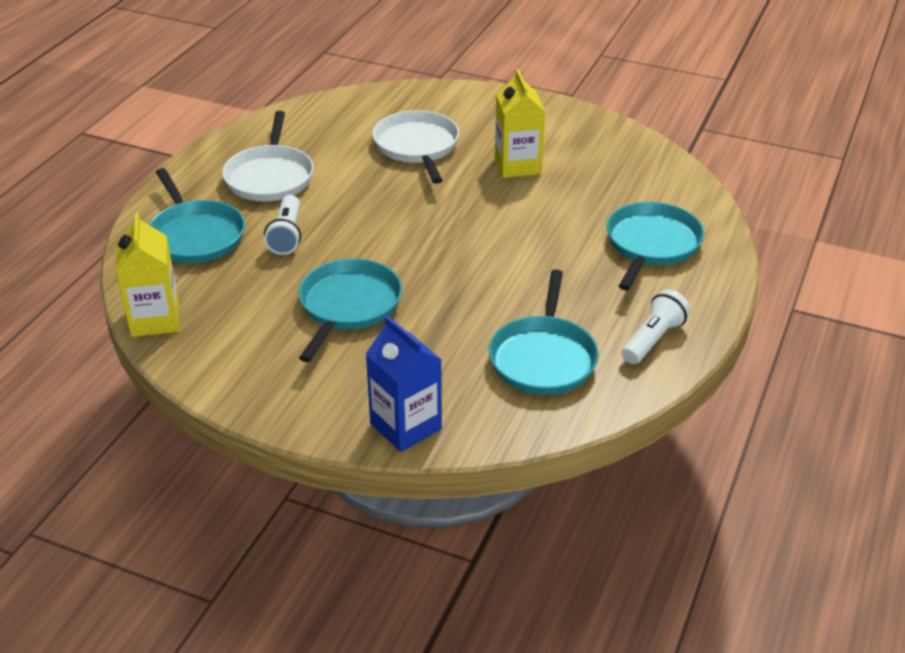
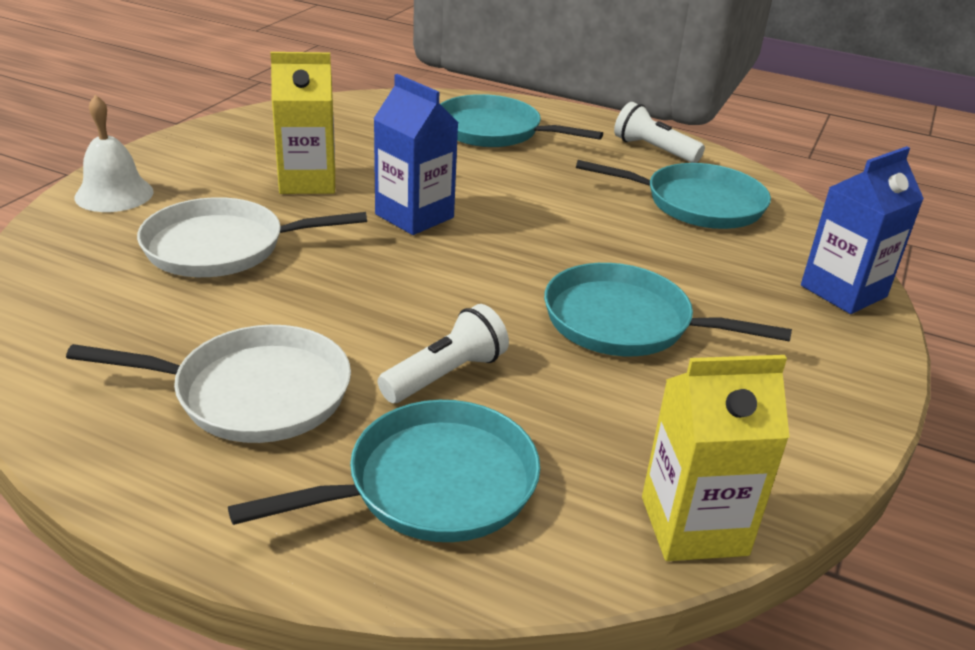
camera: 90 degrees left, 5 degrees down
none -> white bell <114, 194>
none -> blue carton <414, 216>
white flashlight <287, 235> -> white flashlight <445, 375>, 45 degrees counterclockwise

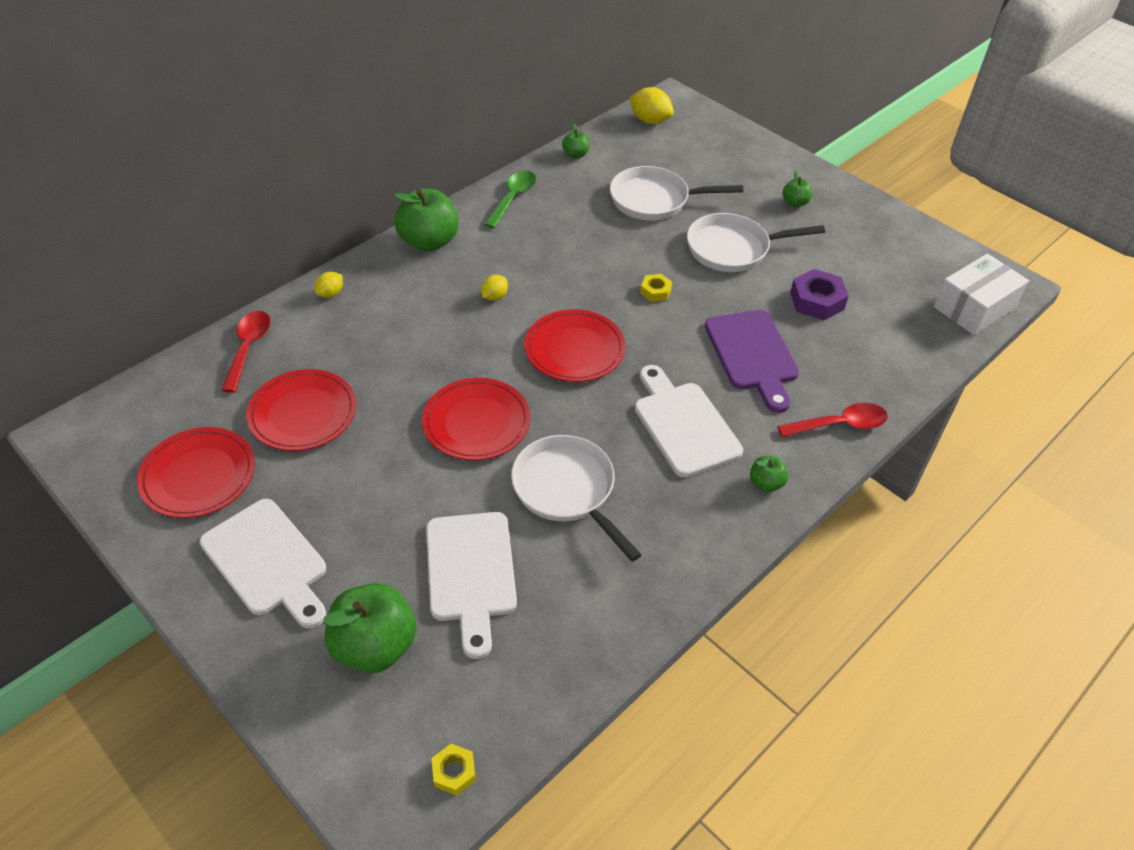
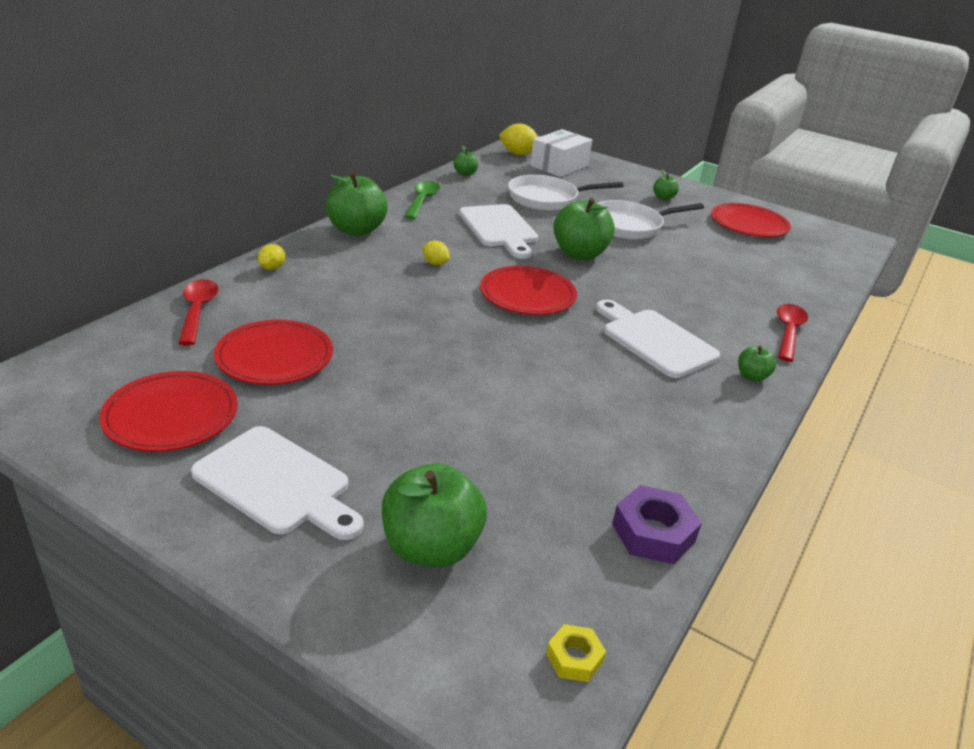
camera: 15 degrees left, 15 degrees down
white pan <567, 490> -> none
purple cutting board <752, 355> -> none
red plate <476, 422> -> red plate <749, 224>, move
white cutting board <471, 573> -> white cutting board <499, 229>, move
purple nut <817, 301> -> purple nut <653, 533>, move
white box <974, 307> -> white box <559, 166>, move
yellow nut <655, 291> -> green apple <579, 254>
yellow lemon <494, 296> -> yellow lemon <435, 263>, 75 degrees counterclockwise
red spoon <840, 424> -> red spoon <788, 332>, 45 degrees counterclockwise

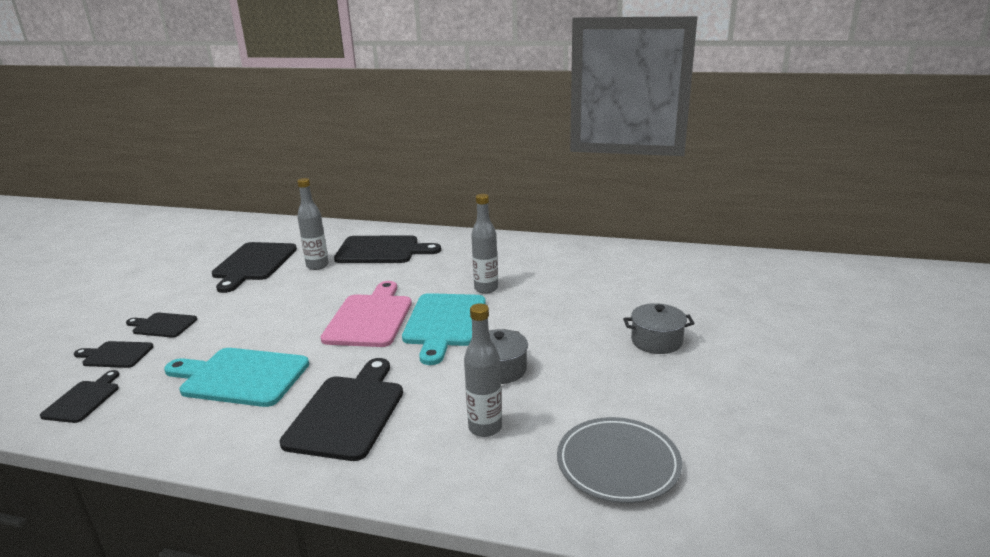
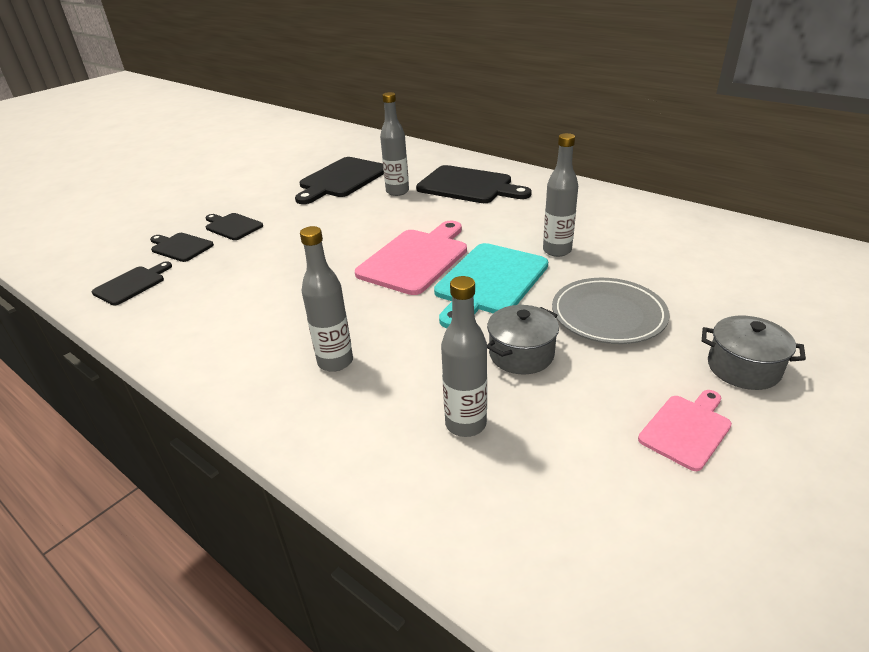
camera: 25 degrees right, 10 degrees up
turquoise cutting board <240, 377> -> none
none -> pink cutting board <687, 429>
grey plate <618, 463> -> grey plate <608, 315>, move
black cutting board <348, 413> -> grey bottle <335, 362>

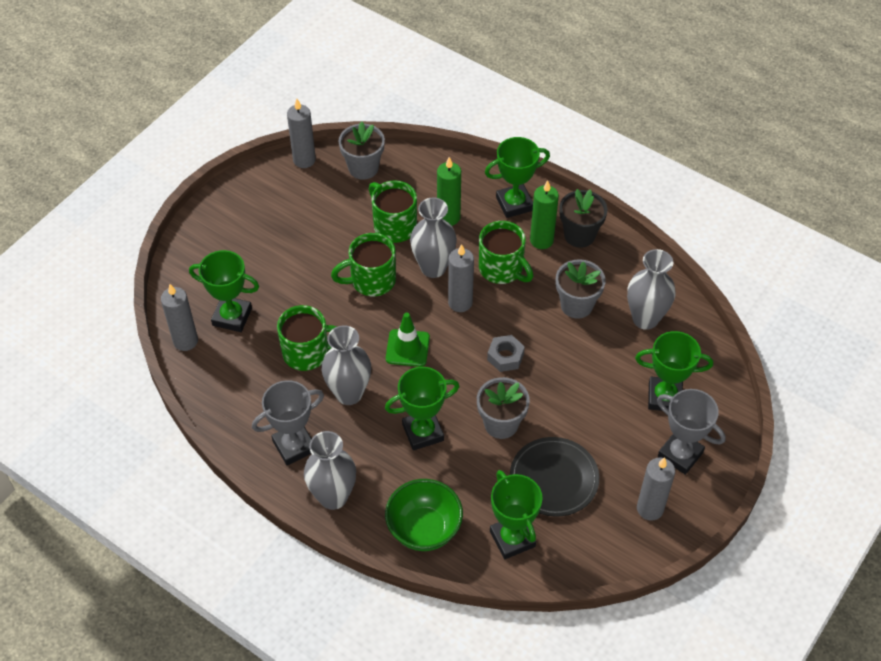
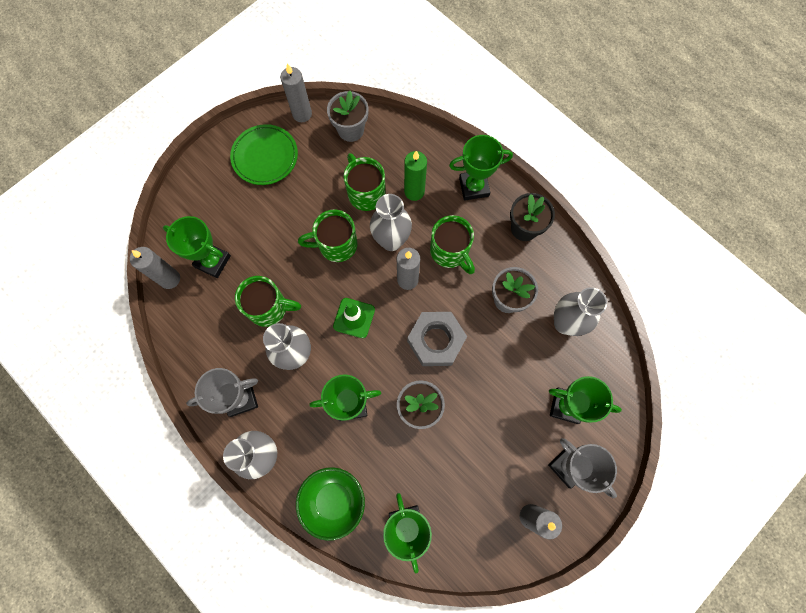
camera: 10 degrees right, 20 degrees up
black plate <554, 479> -> none
green candle <541, 240> -> none
none -> green plate <265, 157>
grey nut <505, 357> -> grey nut <436, 341>, x1.76

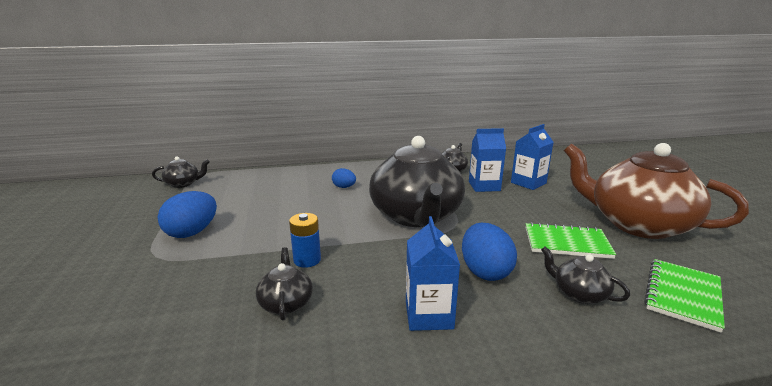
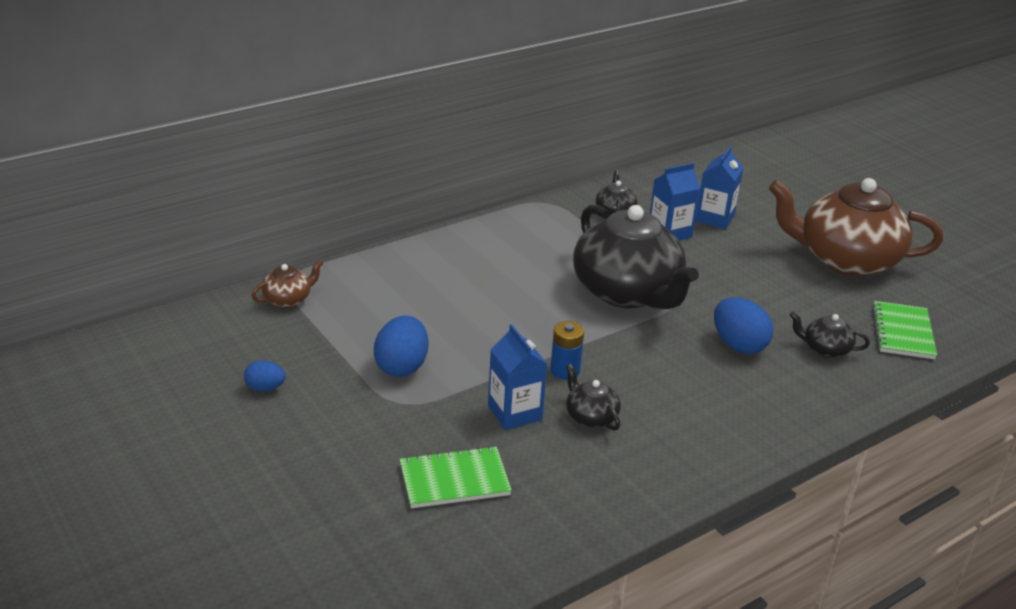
camera: 25 degrees left, 10 degrees up
blue egg <344, 187> -> blue egg <265, 388>, move
blue carton <429, 315> -> blue carton <514, 413>, move
green notebook <567, 243> -> green notebook <454, 480>, move
black teapot <183, 184> -> brown teapot <288, 299>

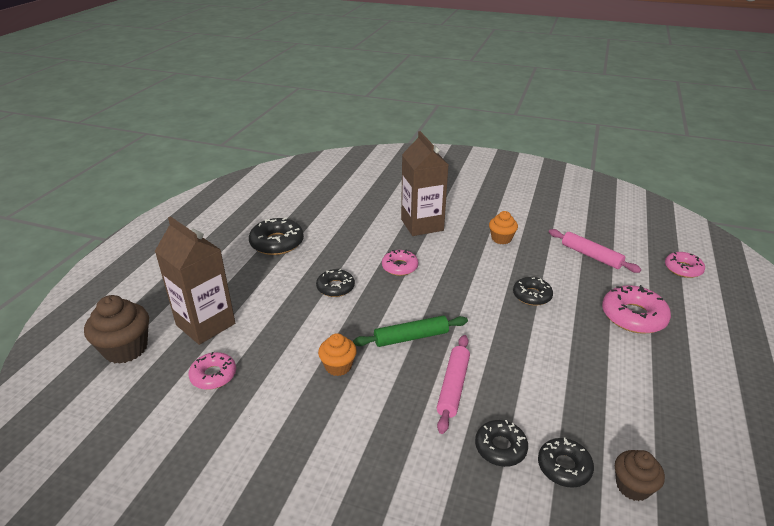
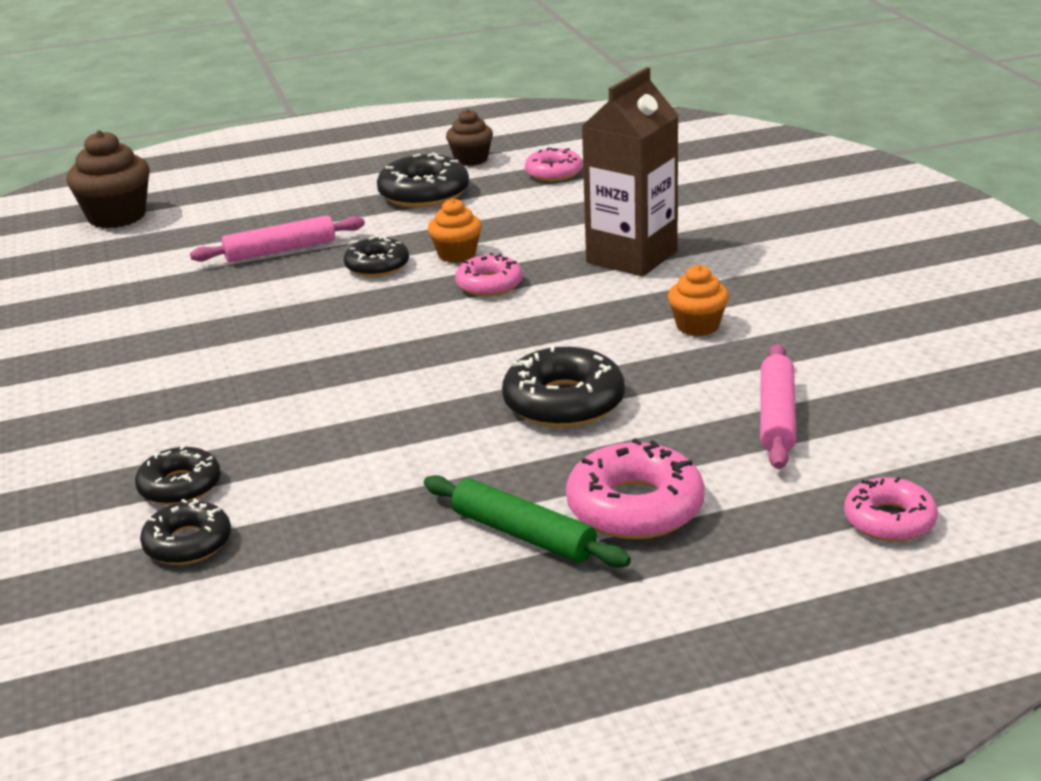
camera: 55 degrees right, 5 degrees down
brown carton <205, 324> -> none
pink donut <213, 375> -> pink donut <554, 173>, move
orange cupcake <338, 366> -> orange cupcake <457, 254>, move
green rolling pin <411, 337> -> green rolling pin <523, 535>, move
pink rolling pin <453, 387> -> pink rolling pin <280, 250>, move
brown cupcake <632, 486> -> brown cupcake <471, 159>, move
black donut <532, 295> -> black donut <564, 402>, x1.56

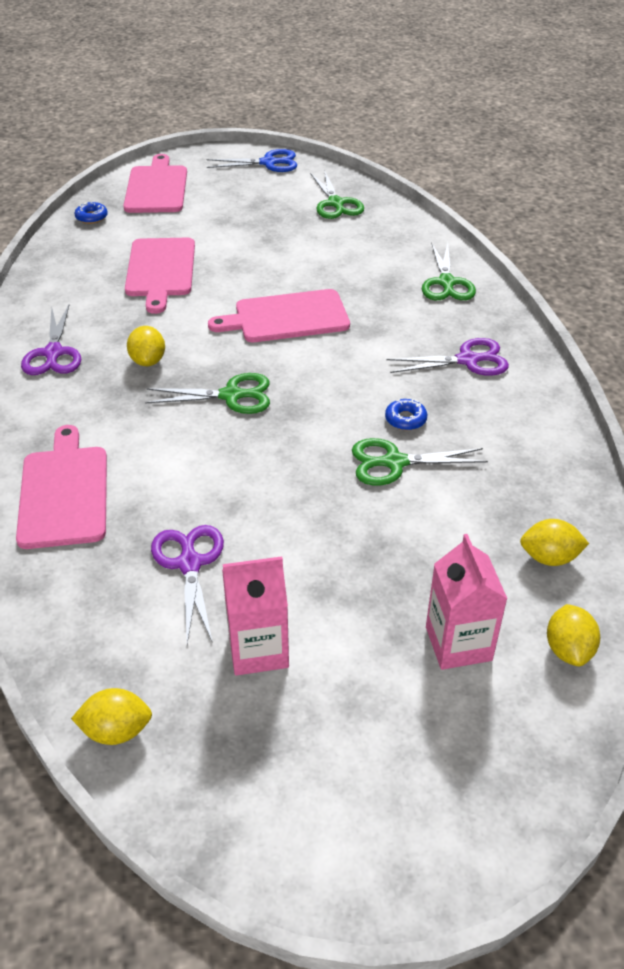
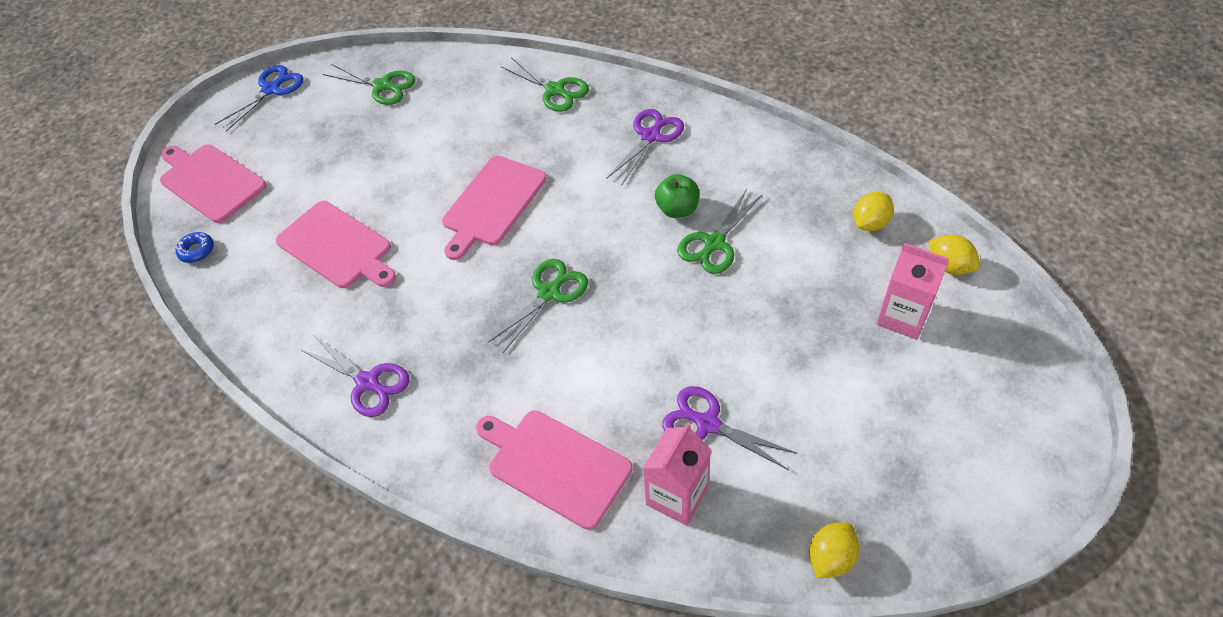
camera: 45 degrees left, 10 degrees up
yellow lemon <148, 361> -> none
pink carton <258, 649> -> pink carton <677, 496>, move
blue donut <405, 419> -> green apple <677, 209>

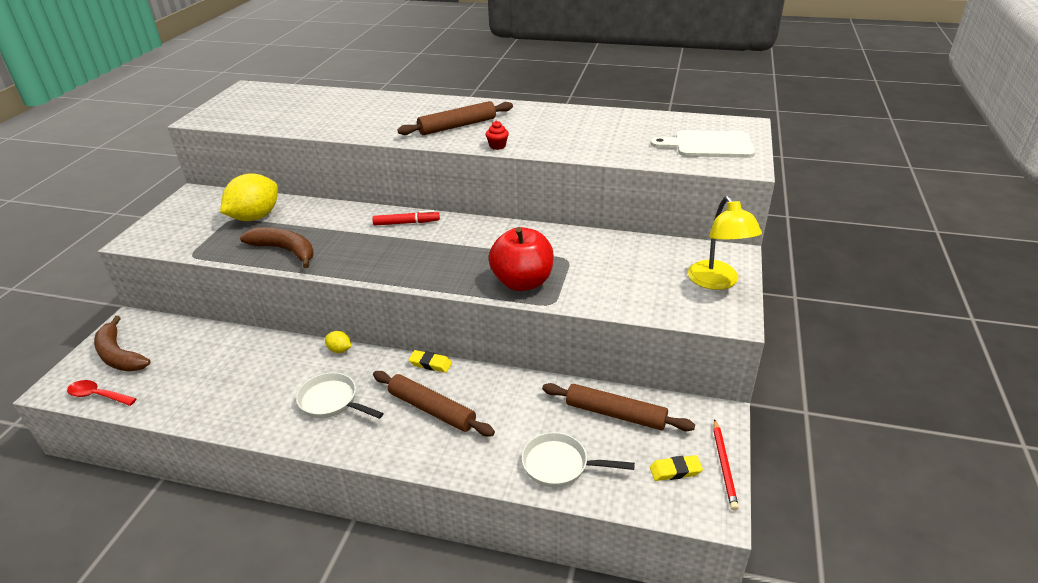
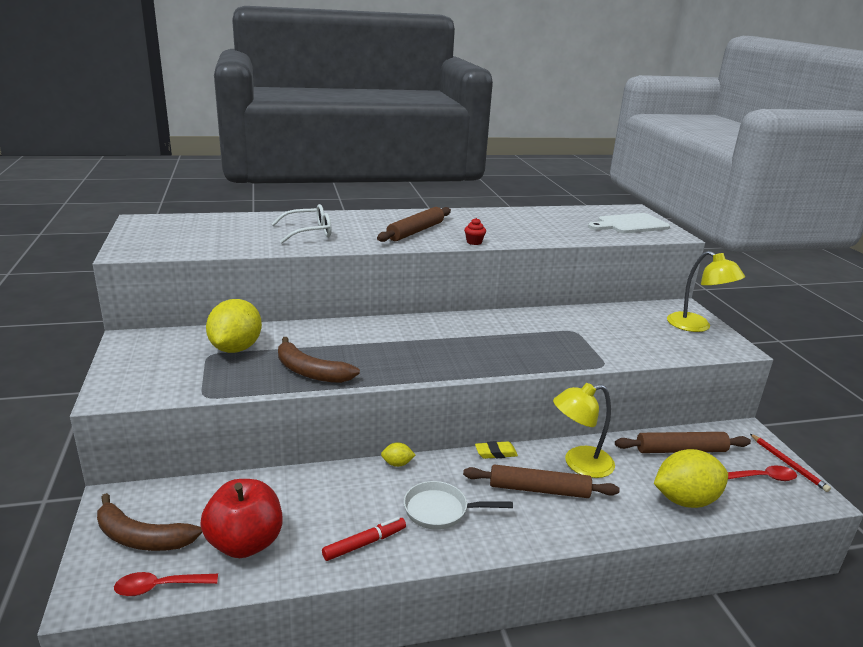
camera: 30 degrees left, 10 degrees down
none -> white glasses <308, 232>
none -> yellow lamp <579, 464>
red marker <406, 223> -> red marker <364, 543>, move
red apple <522, 282> -> red apple <245, 543>, move
white pan <560, 465> -> yellow lemon <685, 500>
yellow eraser <675, 471> -> red spoon <763, 478>
brown banana <285, 250> -> brown banana <310, 371>, 150 degrees counterclockwise

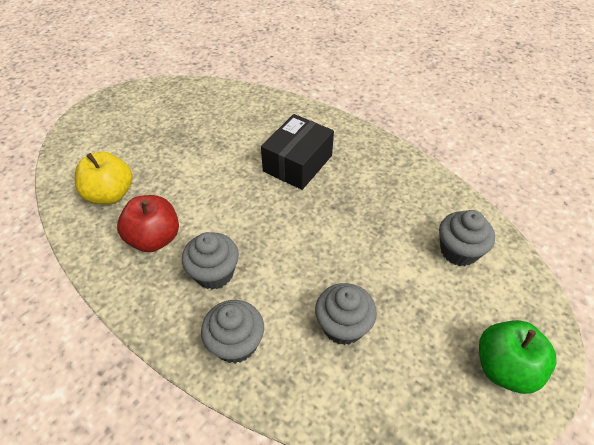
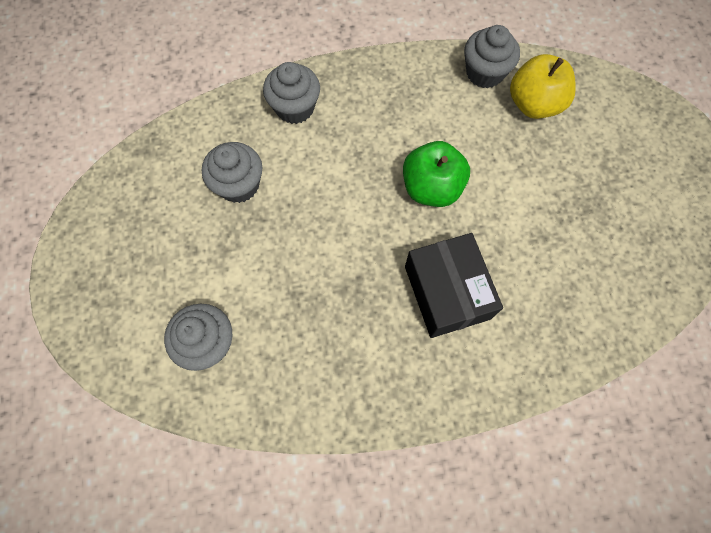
camera: 130 degrees right, 20 degrees up
red apple <154, 238> -> none
grey cupcake <214, 273> -> grey cupcake <484, 73>, move
green apple <505, 368> -> green apple <431, 188>, move

